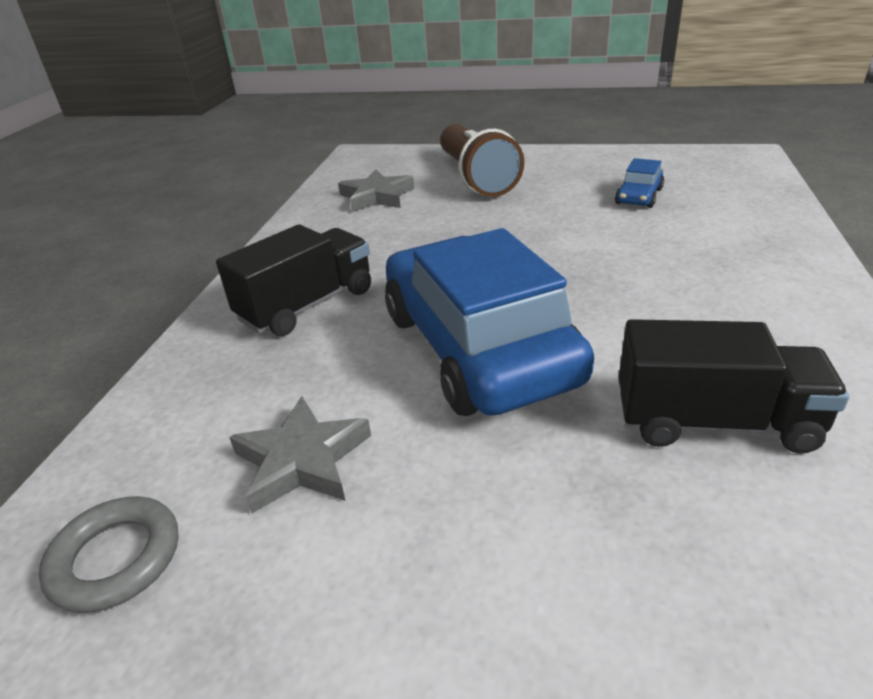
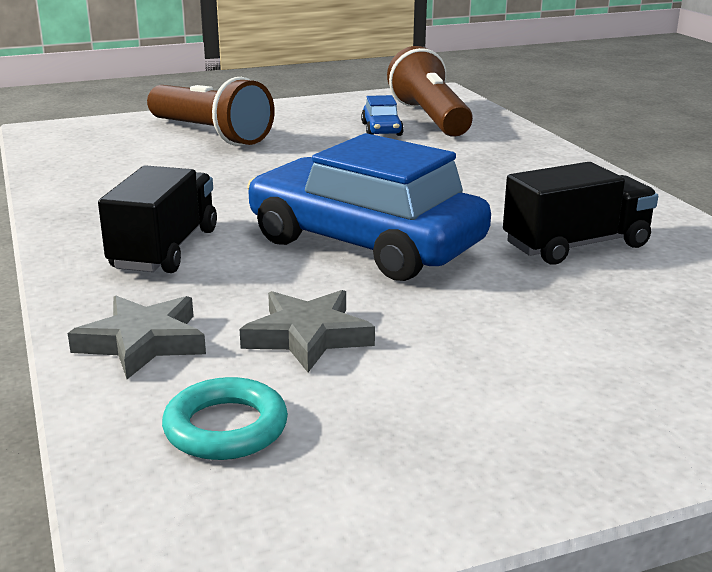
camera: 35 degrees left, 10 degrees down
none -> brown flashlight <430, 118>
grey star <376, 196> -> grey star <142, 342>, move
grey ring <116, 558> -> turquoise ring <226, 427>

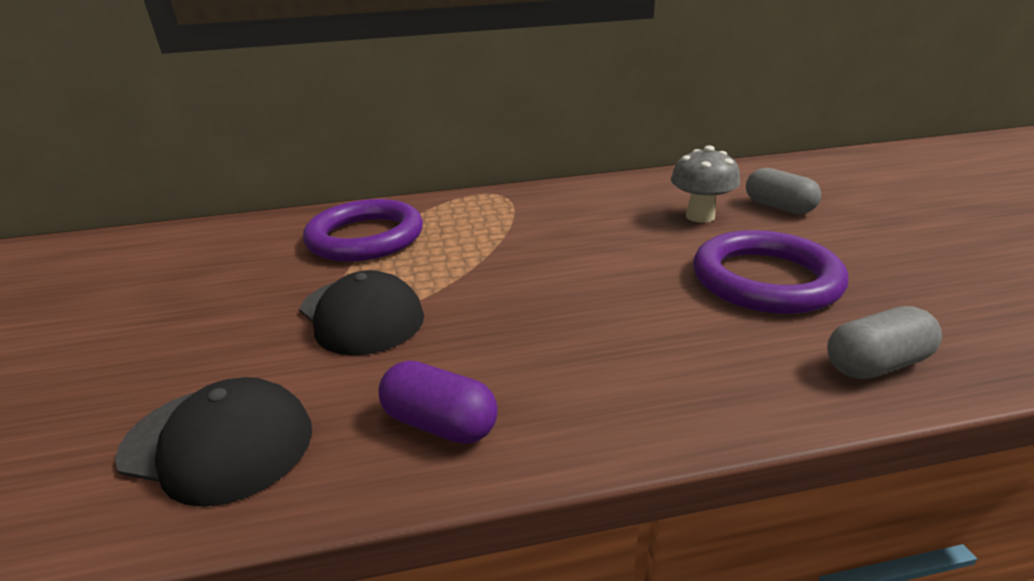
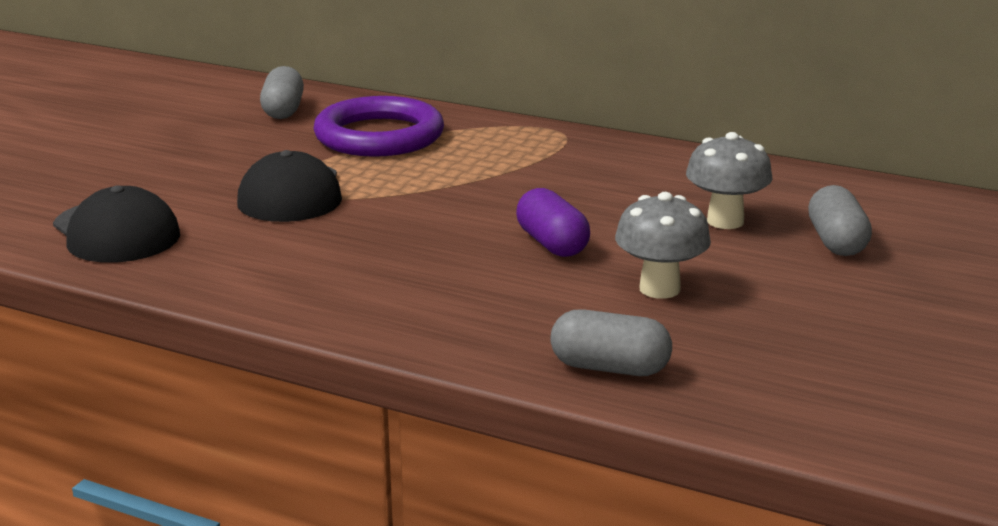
camera: 35 degrees right, 5 degrees down
none -> grey capsule <283, 110>
purple capsule <440, 423> -> purple capsule <552, 244>, move
purple ring <765, 280> -> grey mushroom <659, 289>

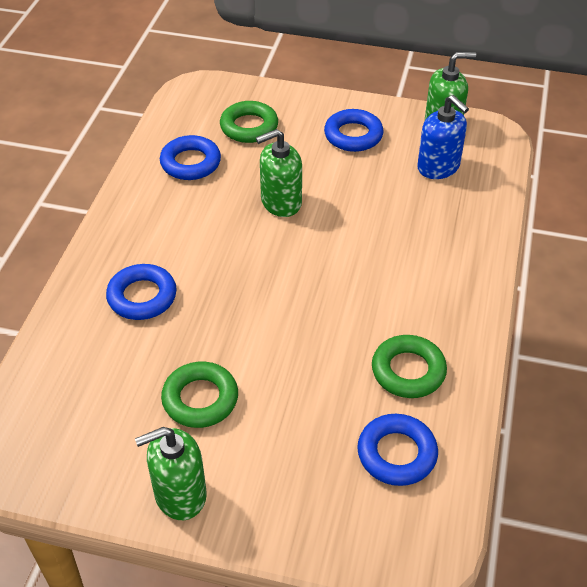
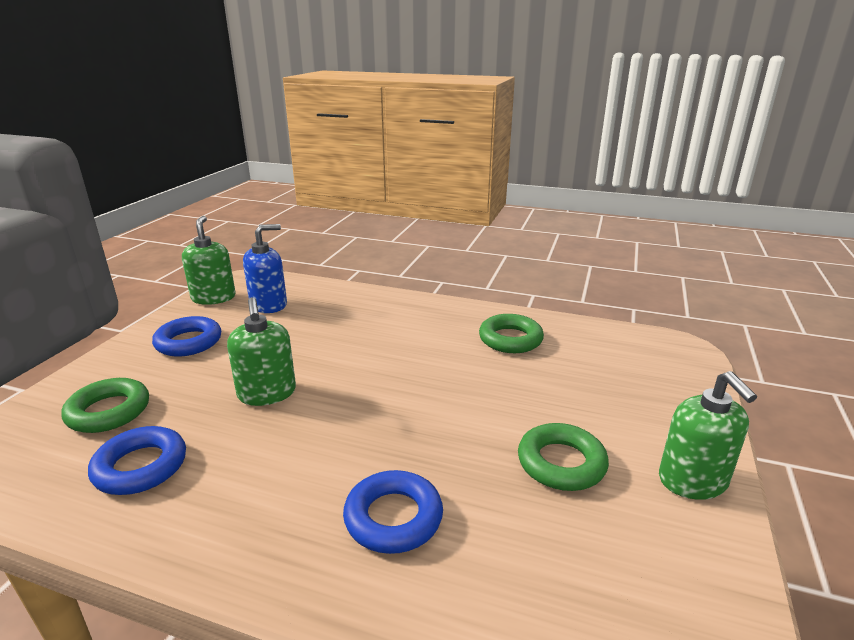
camera: 85 degrees left, 20 degrees down
blue ring <396, 454> -> none

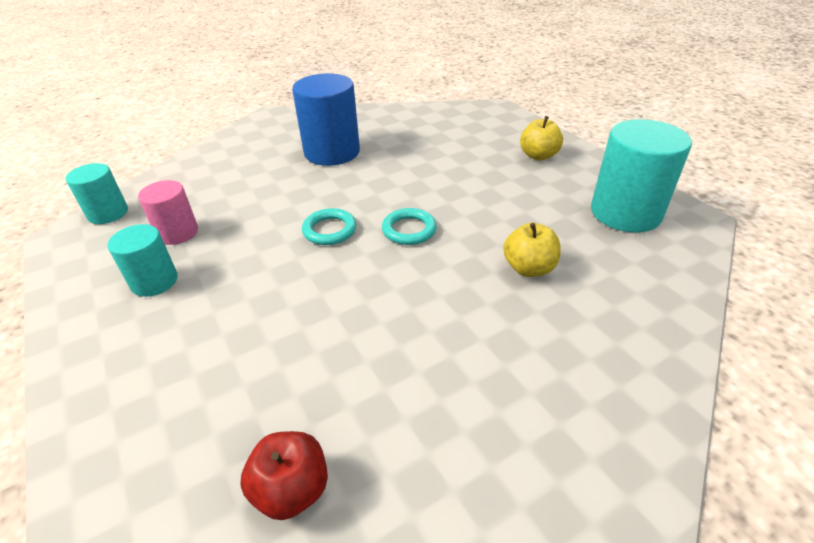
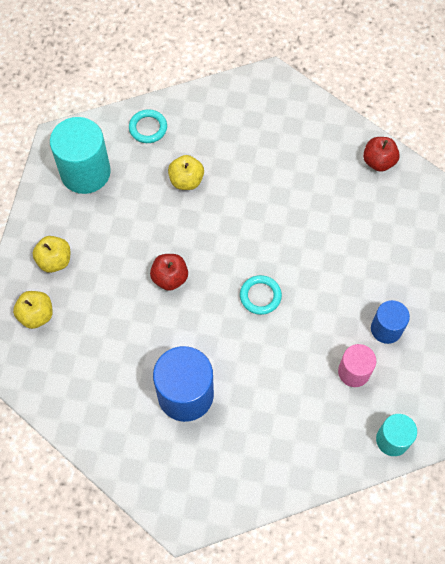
camera: 140 degrees left, 25 degrees up
none -> yellow apple <36, 315>
none -> red apple <170, 278>
turquoise ring <409, 230> -> turquoise ring <148, 128>, move
turquoise cylinder <154, 281> -> blue cylinder <386, 329>

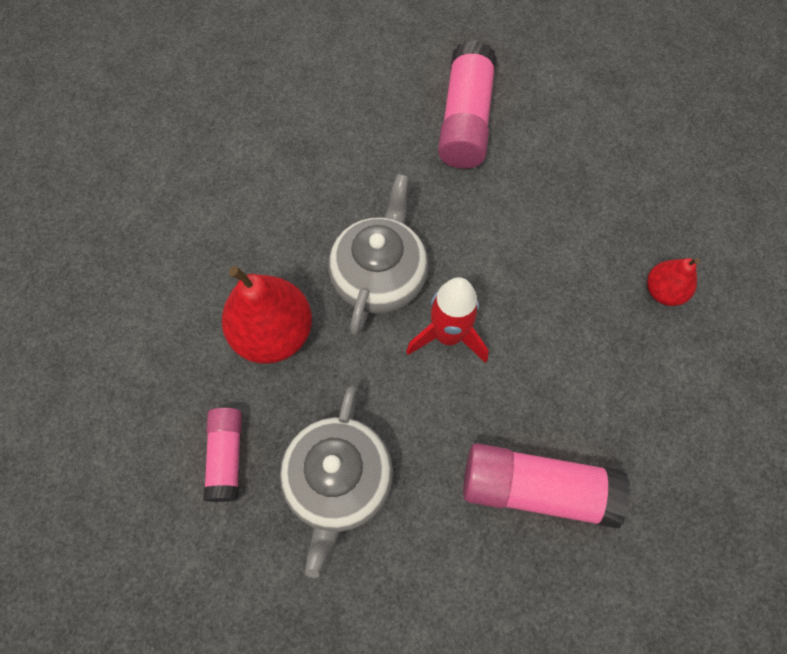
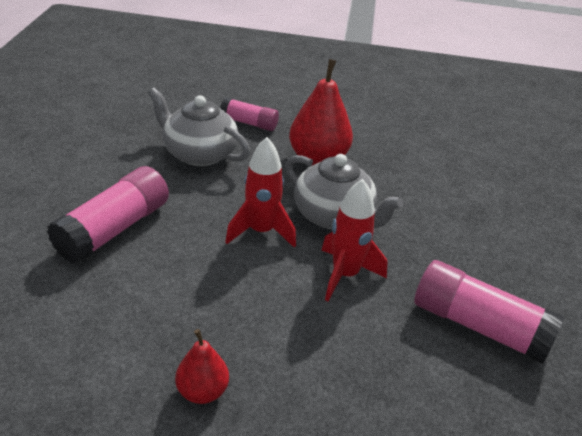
camera: 110 degrees right, 30 degrees down
none -> red rocket <345, 275>

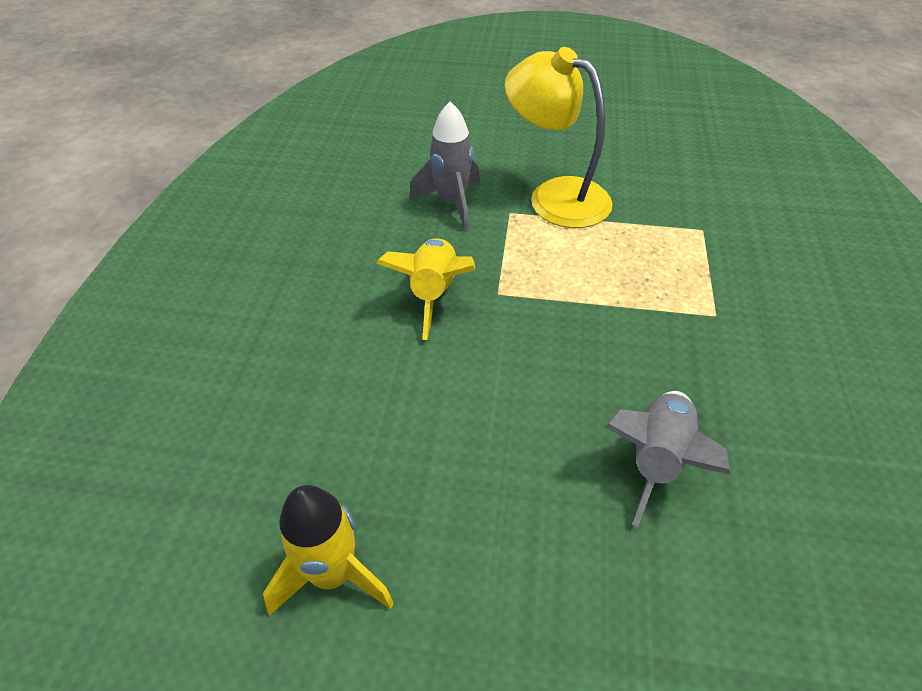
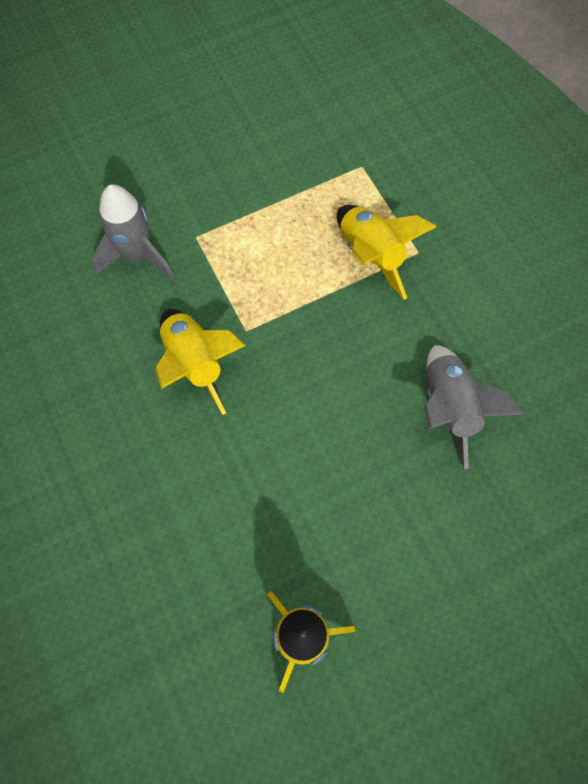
camera: 35 degrees left, 20 degrees up
yellow lamp <555, 196> -> none
none -> yellow rocket <371, 255>

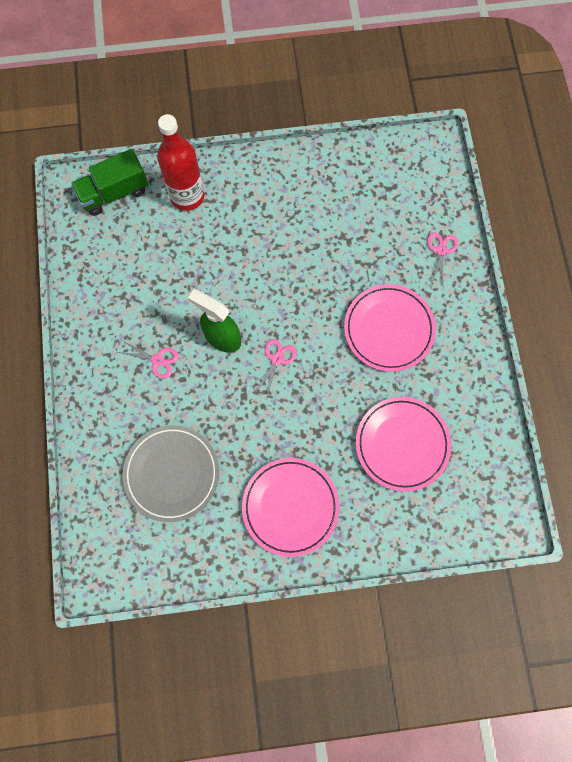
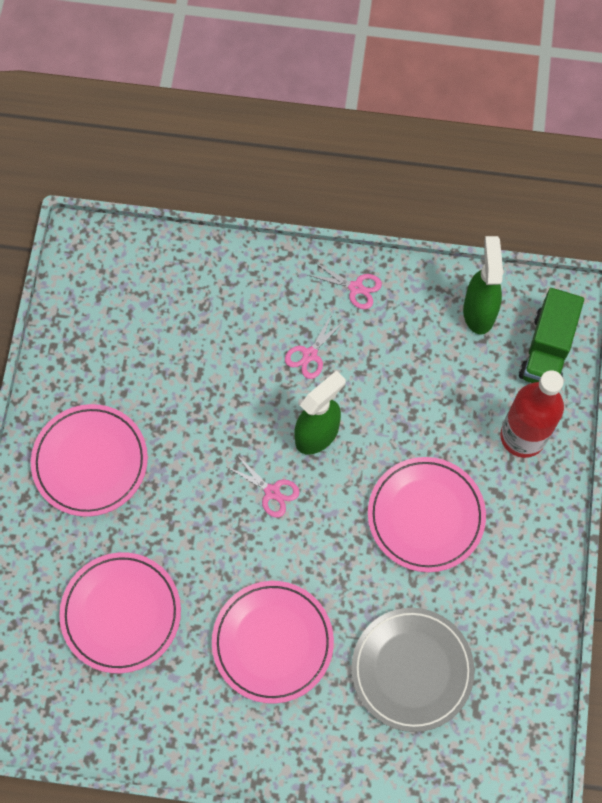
camera: 105 degrees right, 5 degrees down
none -> pink plate <426, 516>
none -> green spray bottle <478, 312>
grey plate <172, 473> -> grey plate <412, 670>, move
pink scissors <441, 250> -> pink scissors <356, 288>, move
green truck <114, 193> -> green truck <547, 349>, 150 degrees counterclockwise

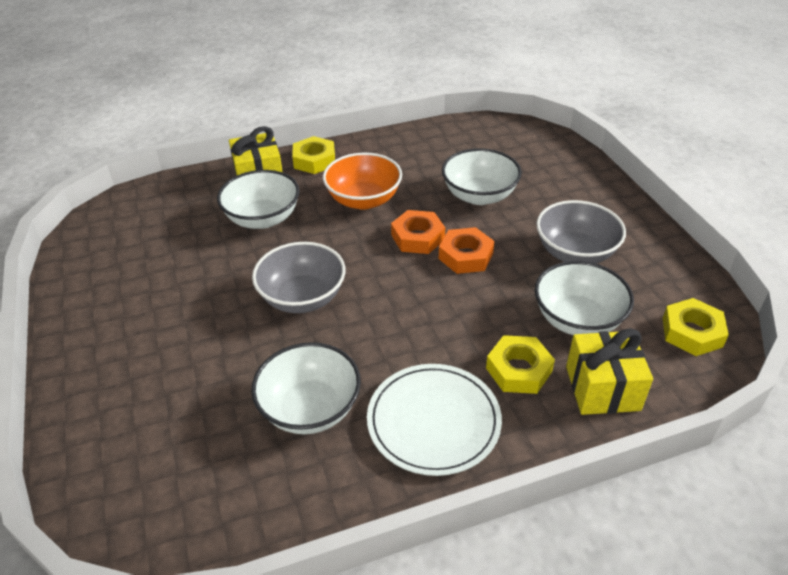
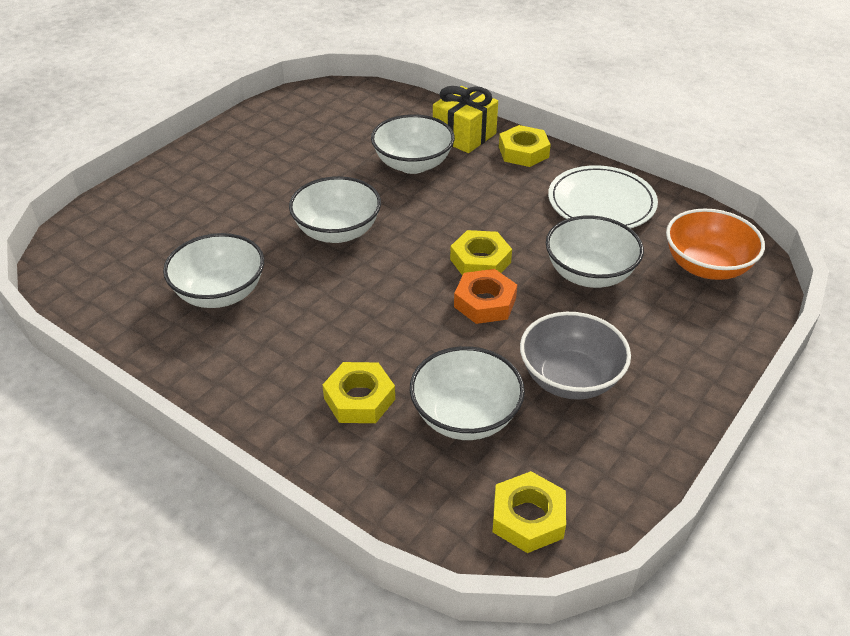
camera: 55 degrees right, 0 degrees up
yellow gift <602, 388> -> none
orange bowl <363, 200> -> orange bowl <707, 266>, move
white plate <433, 421> -> white plate <601, 202>, move
grey bowl <302, 297> -> white bowl <337, 231>
orange nut <418, 237> -> yellow nut <480, 261>

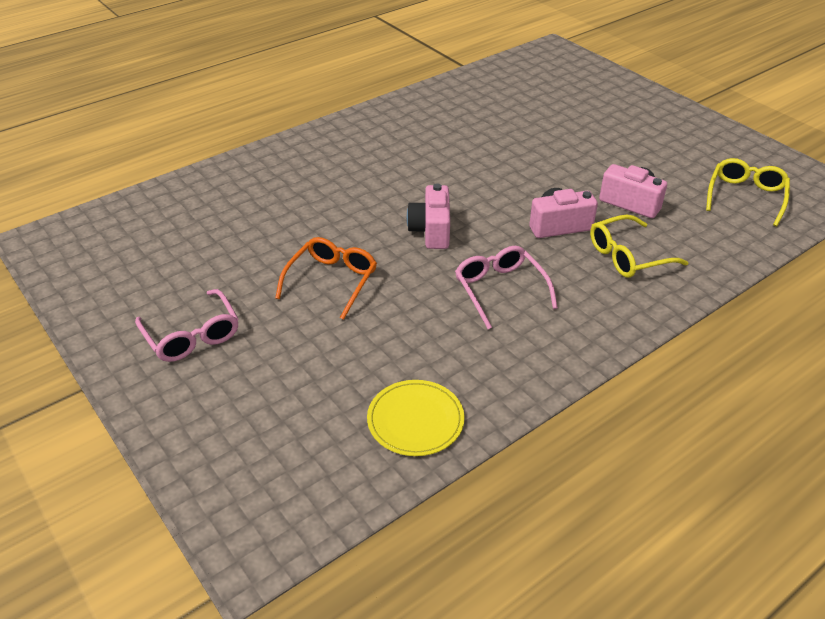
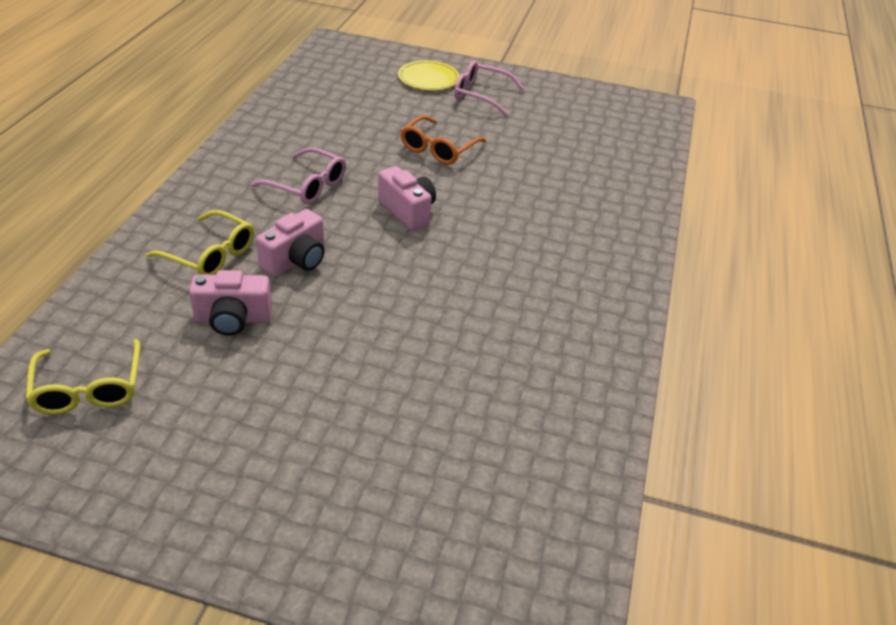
camera: 140 degrees right, 0 degrees up
yellow plate <415, 420> -> yellow plate <428, 78>, move
orange glasses <331, 281> -> orange glasses <439, 148>, 45 degrees clockwise
yellow glasses <628, 256> -> yellow glasses <210, 254>, 90 degrees clockwise

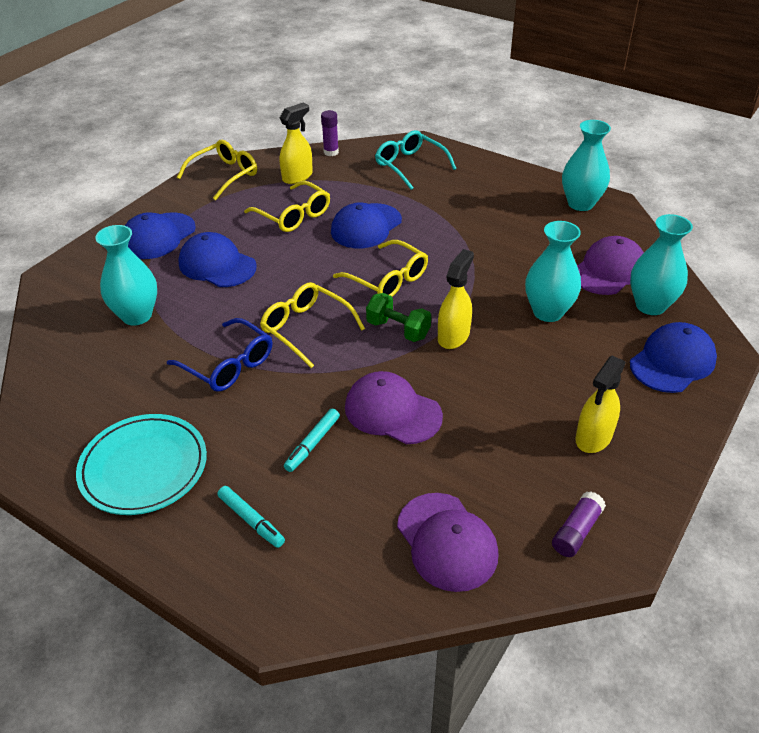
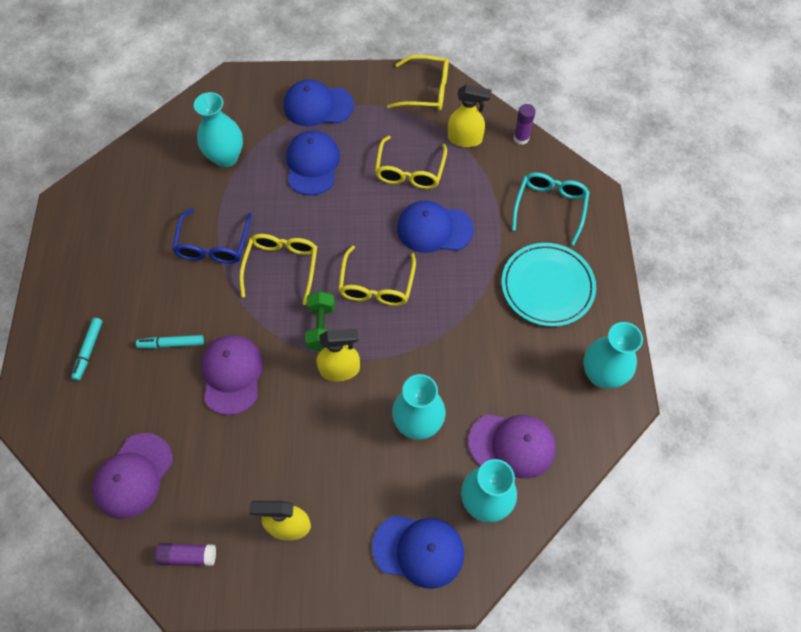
camera: 55 degrees right, 20 degrees up
turquoise plate <144, 467> -> turquoise plate <547, 286>, move

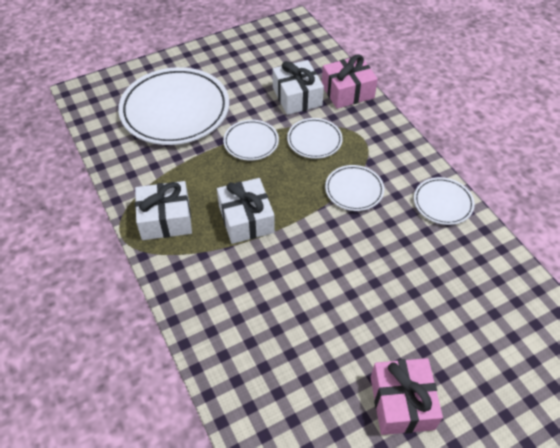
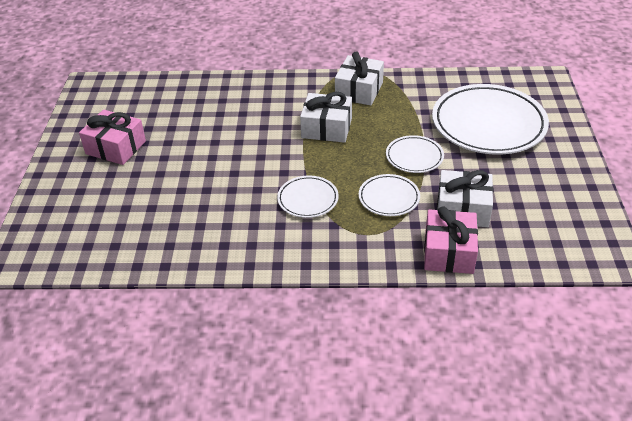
camera: 120 degrees right, 10 degrees down
white plate <443, 203> -> none

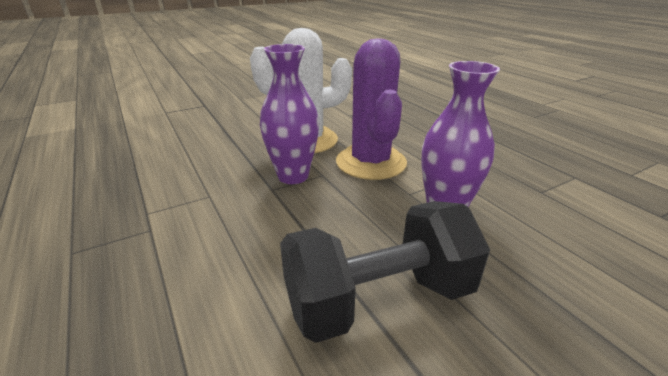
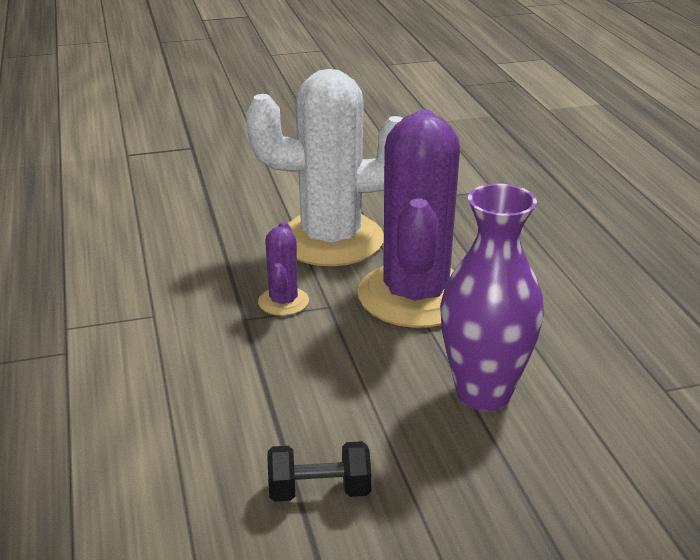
camera: 15 degrees right, 0 degrees up
purple vase <293, 176> -> purple cactus <283, 302>
black dumbbell <379, 298> -> black dumbbell <319, 491>, x0.43

